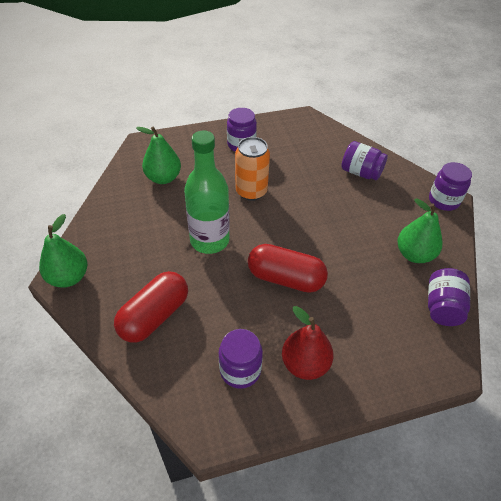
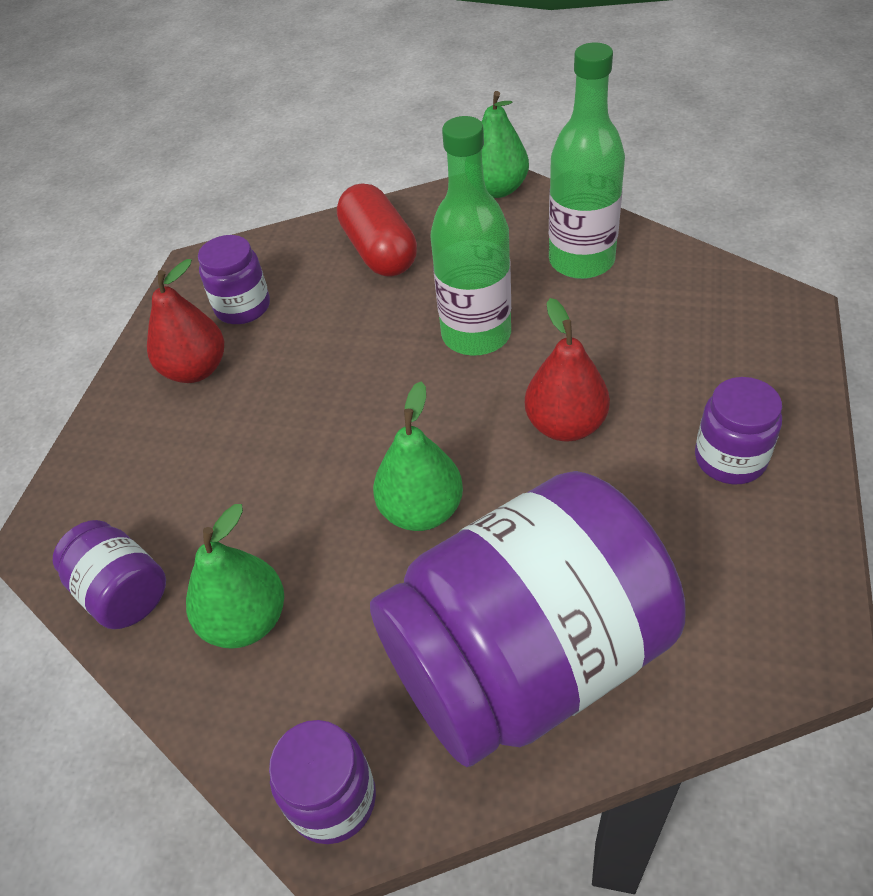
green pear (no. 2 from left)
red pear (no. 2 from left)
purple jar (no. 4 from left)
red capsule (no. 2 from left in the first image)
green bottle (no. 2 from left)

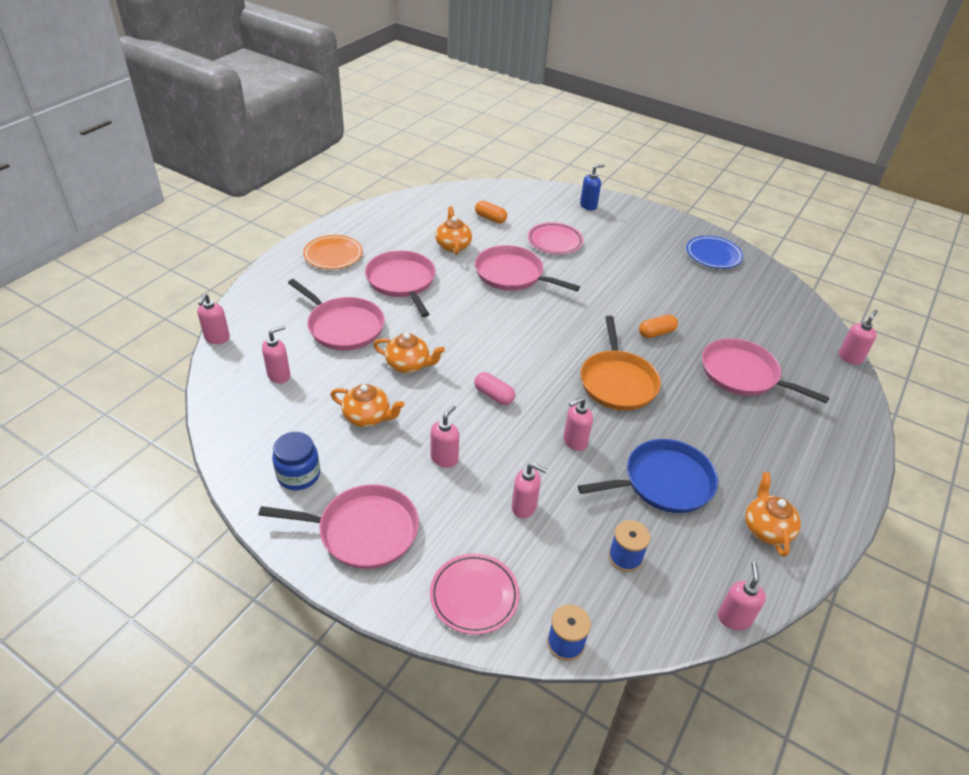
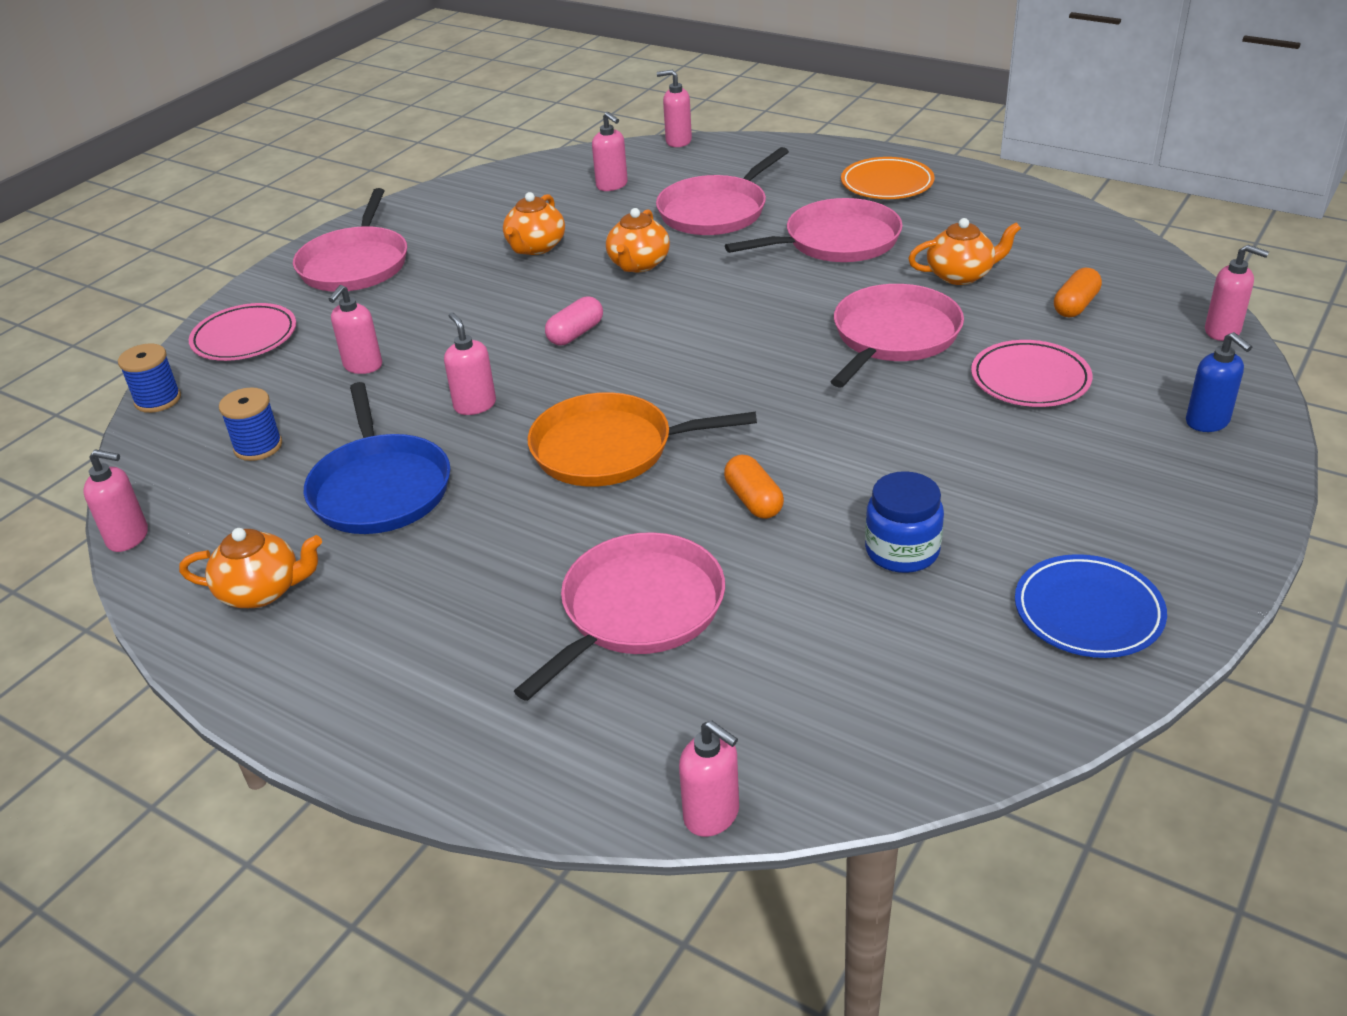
pink soap dispenser (no. 7 from left)
blue jar

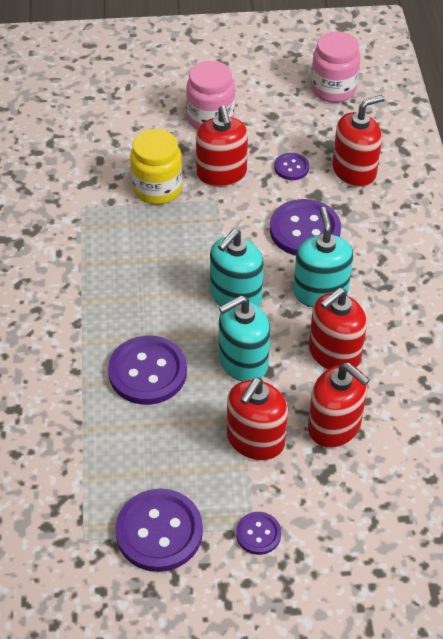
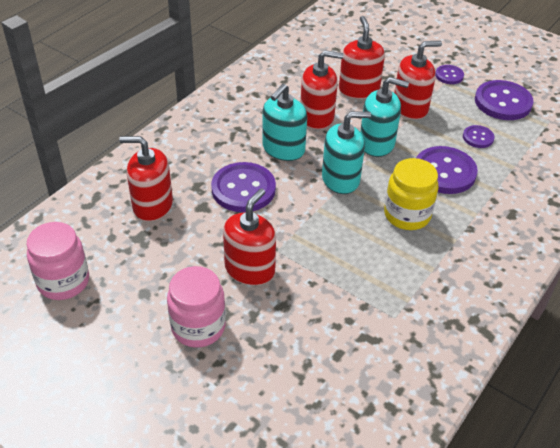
yellow jar
purple button (no. 4 from left)

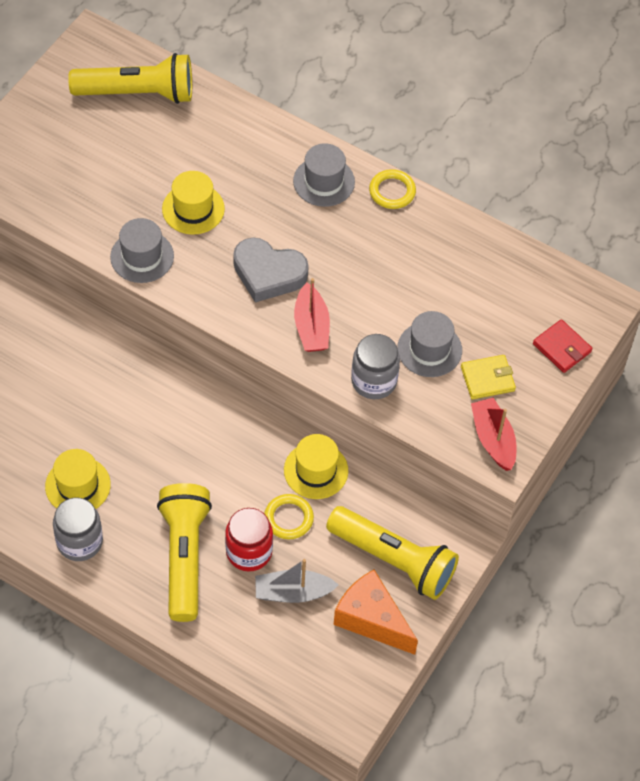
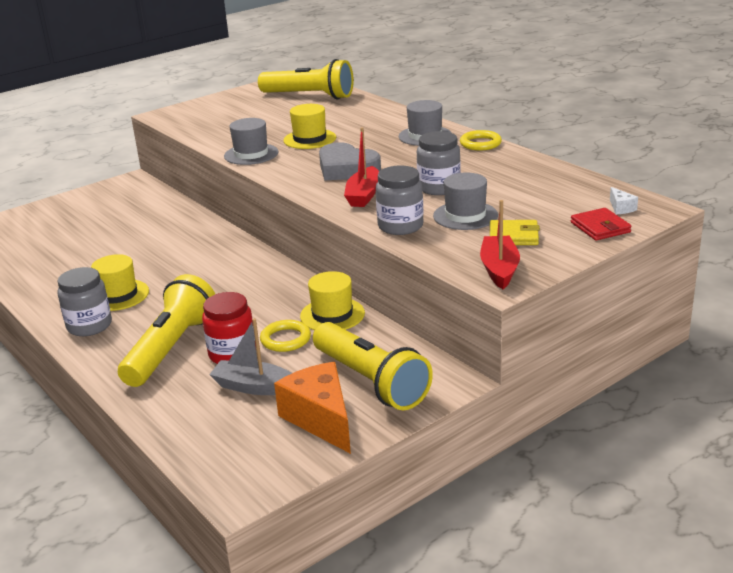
grey jar (no. 3 from left)
white cheese

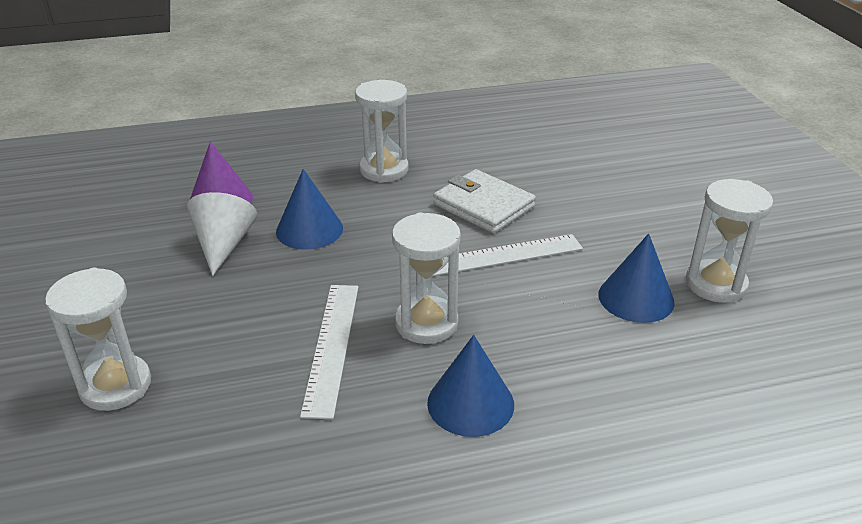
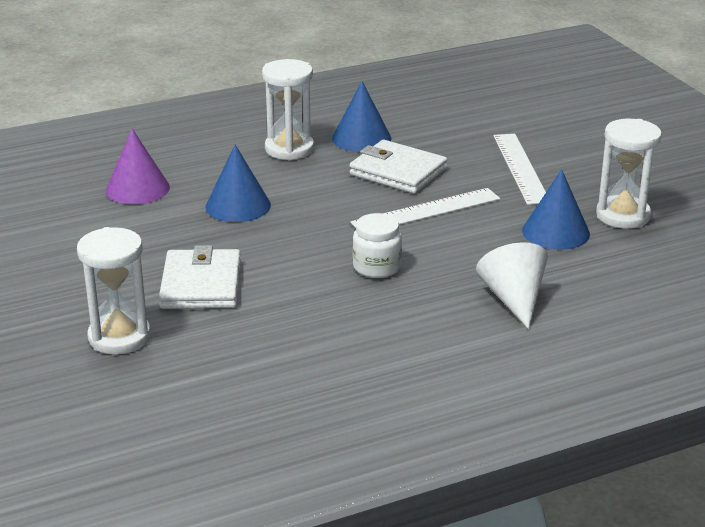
white cone
white jar
white ruler (no. 2 from left)
blue cone (no. 2 from left)
white wallet (no. 1 from left)

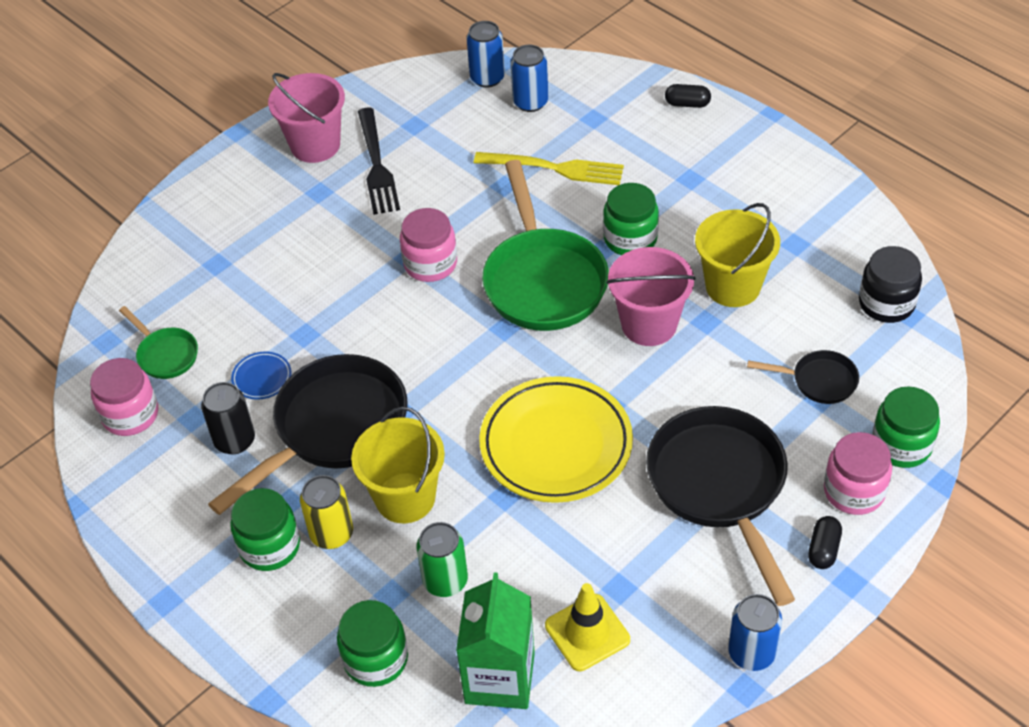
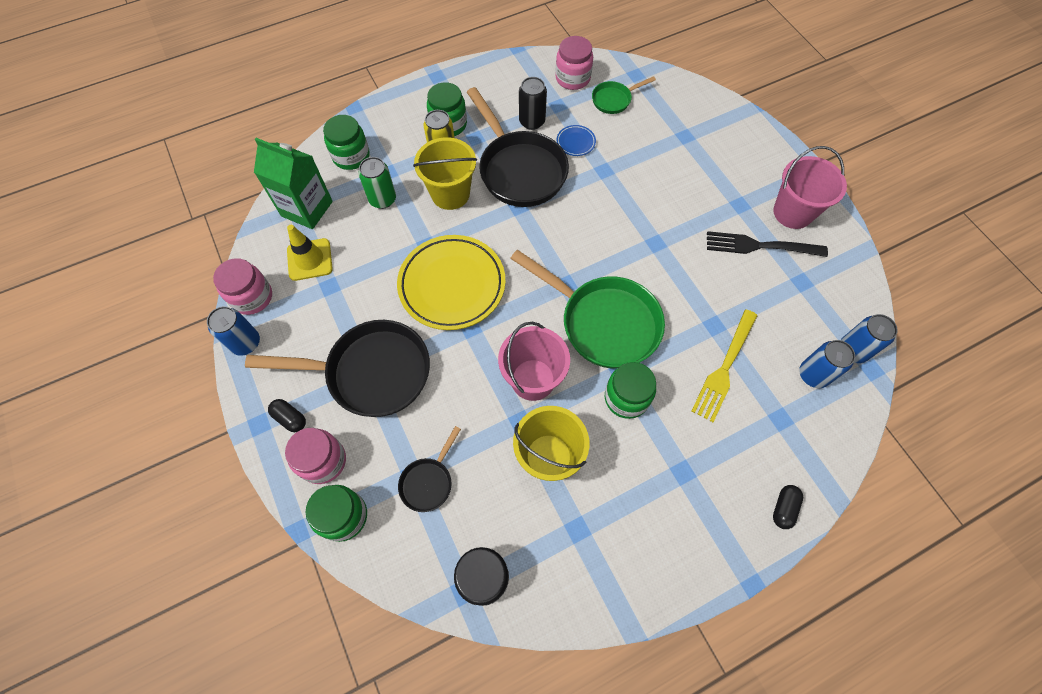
green pan (no. 1 from left)
pink jar (no. 1 from left)

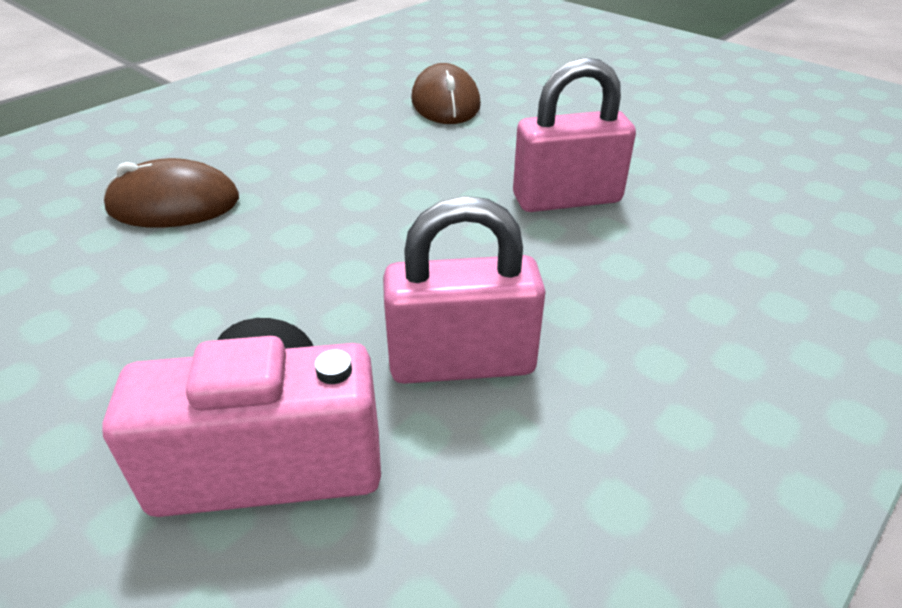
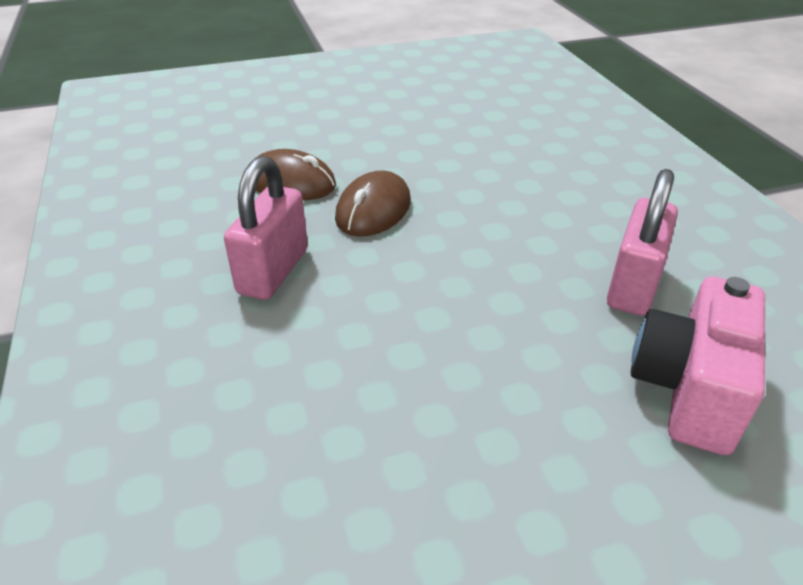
pink padlock (no. 1 from left)
brown mouse (no. 2 from left)

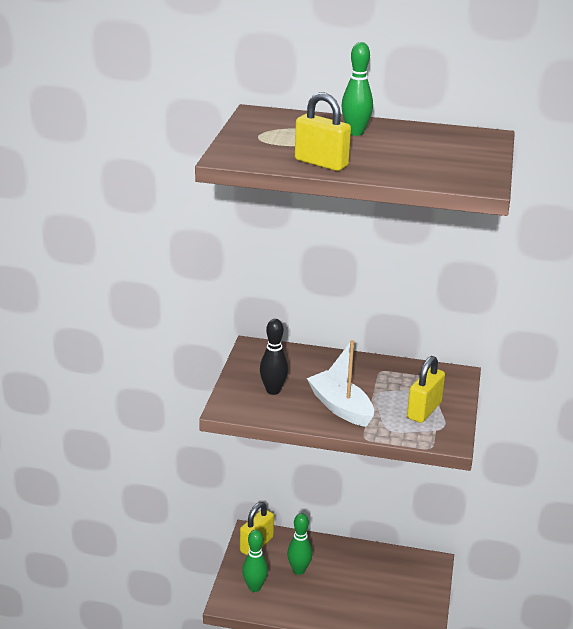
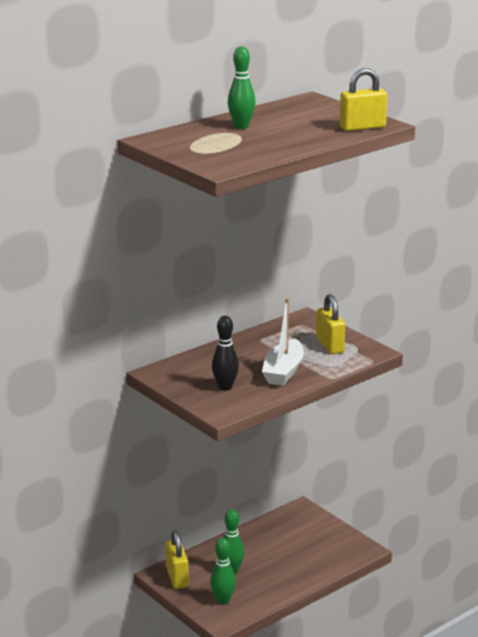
yellow padlock (no. 3 from left)
white boat

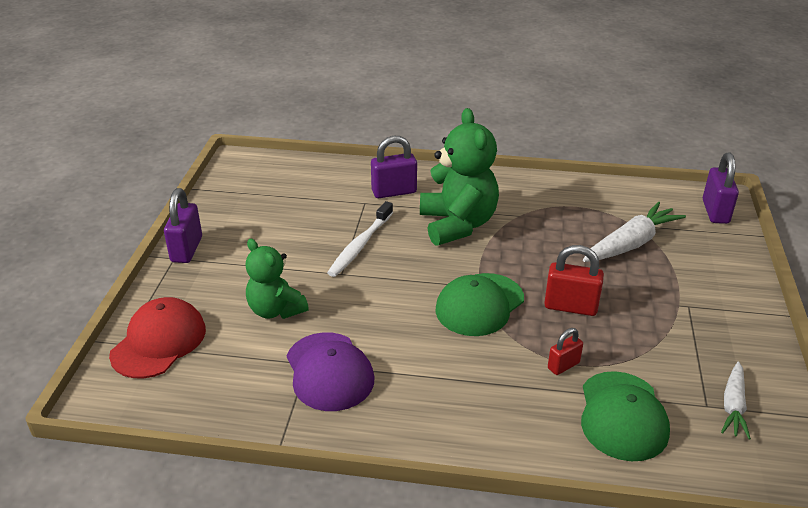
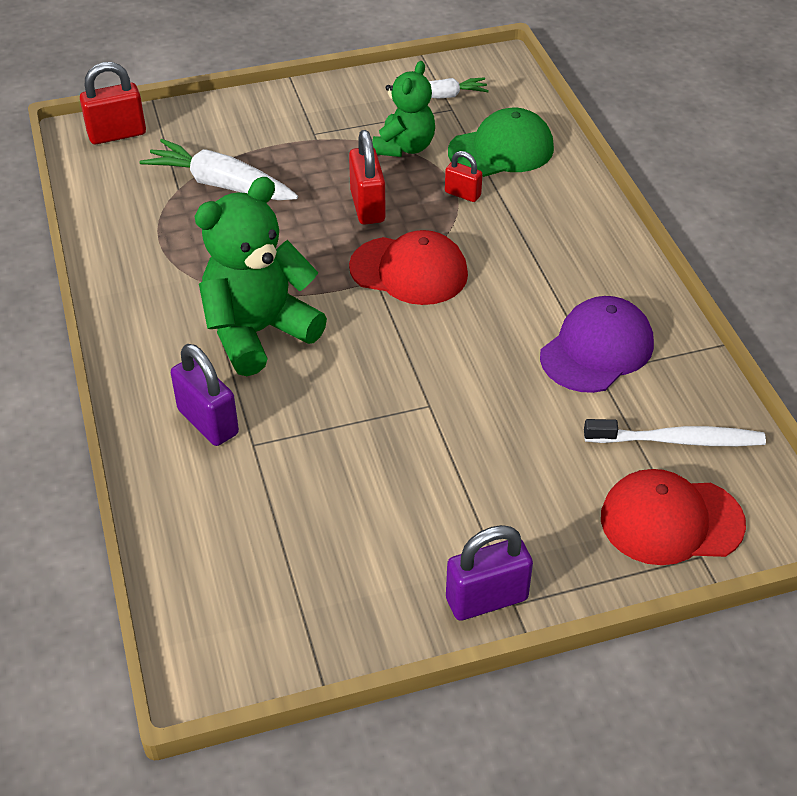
red padlock (no. 1 from left)
white toothbrush
green teddy bear (no. 2 from left)
red cap (no. 1 from left)

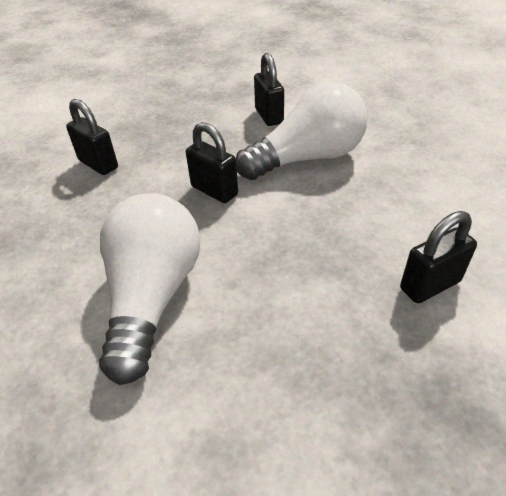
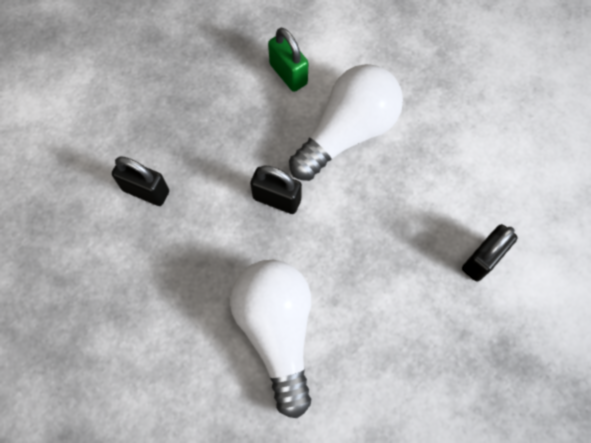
green padlock

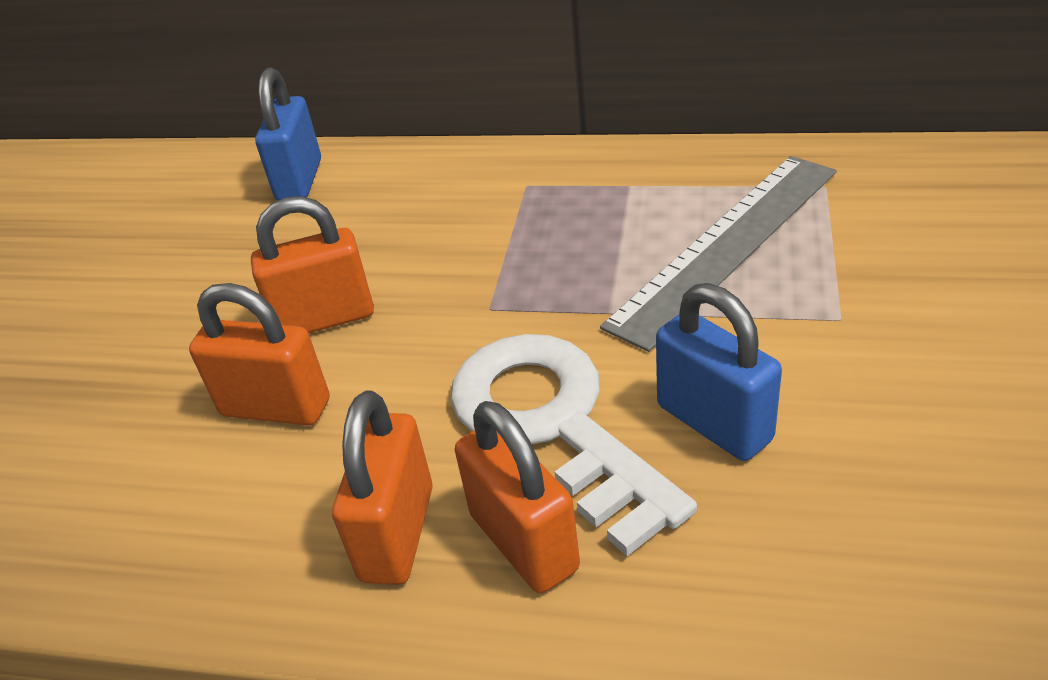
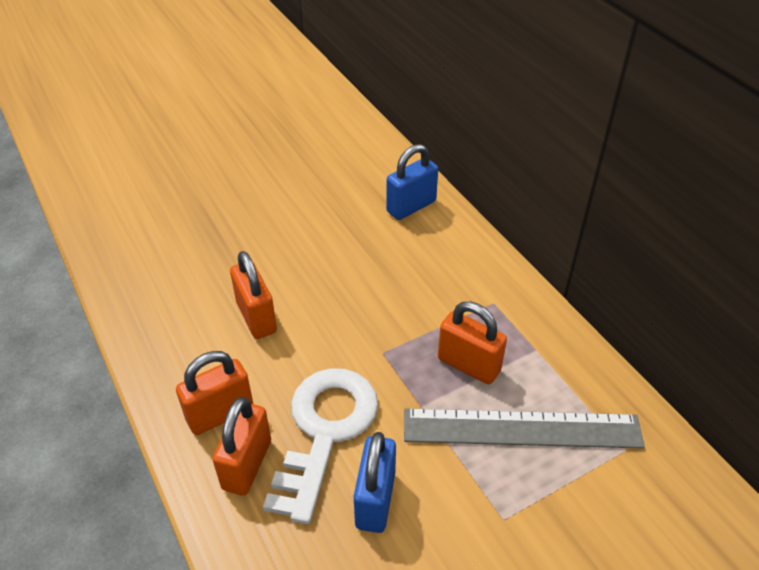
orange padlock (no. 4 from left)

